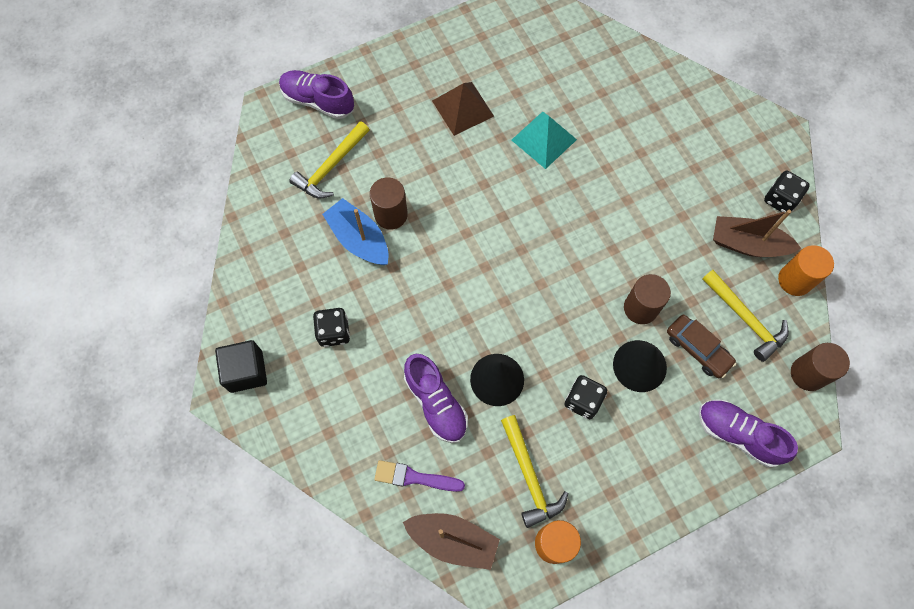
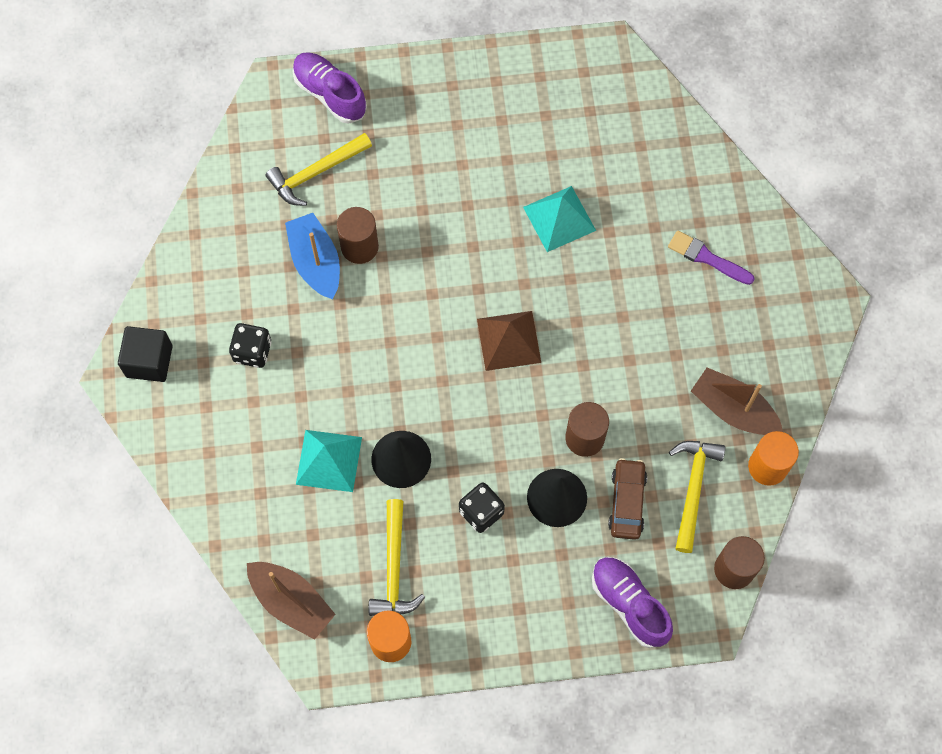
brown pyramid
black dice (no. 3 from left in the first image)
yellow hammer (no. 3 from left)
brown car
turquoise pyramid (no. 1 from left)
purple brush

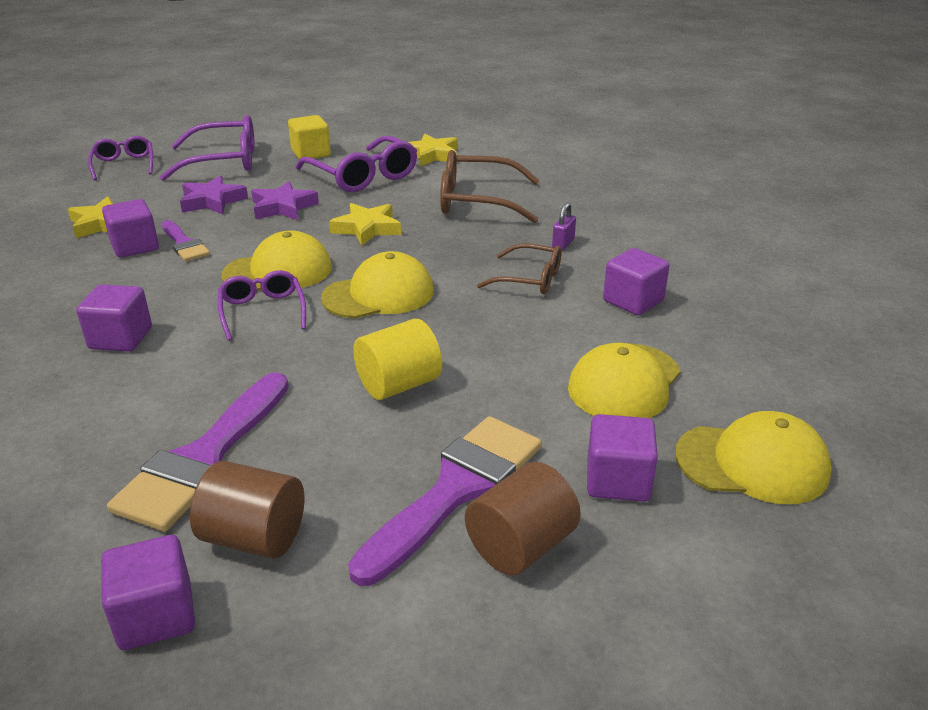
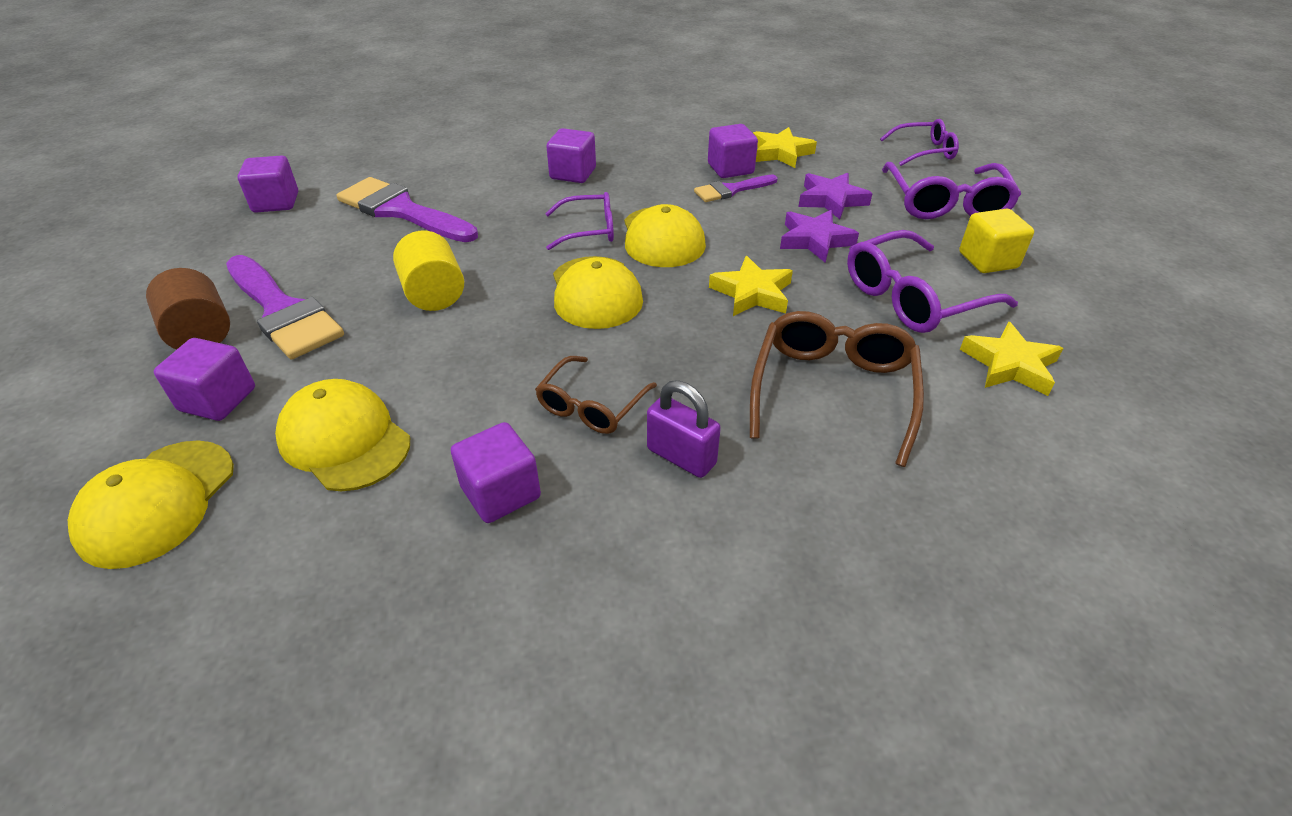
purple padlock
brown cylinder (no. 1 from left in the first image)

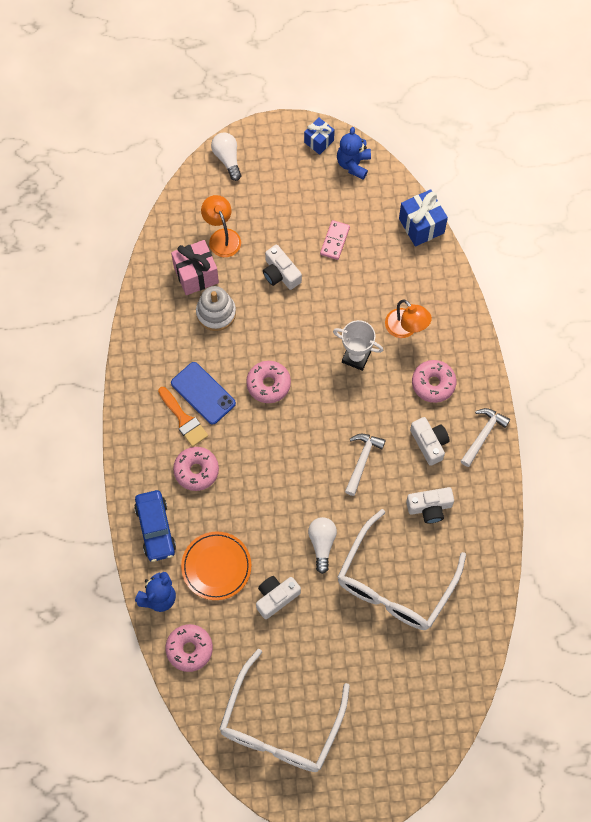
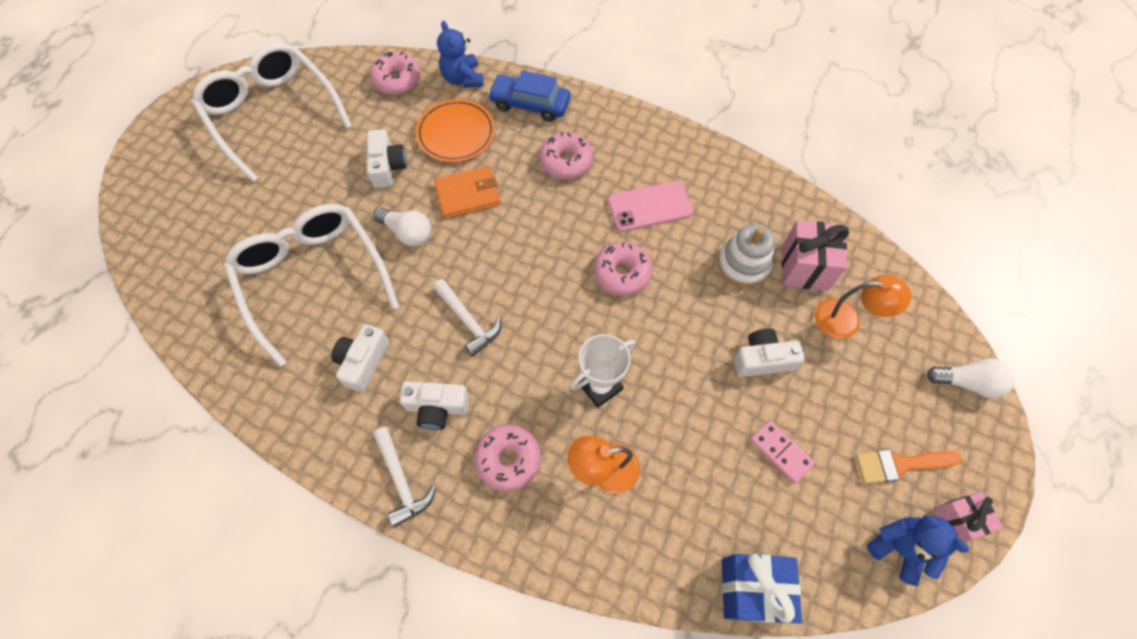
pink gift (no. 2 from left)
pink phone
orange brush
orange wallet

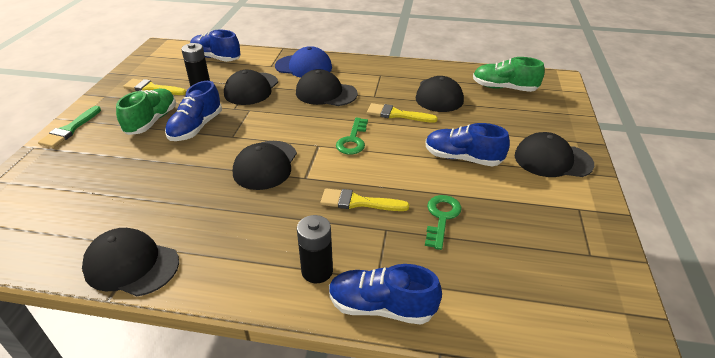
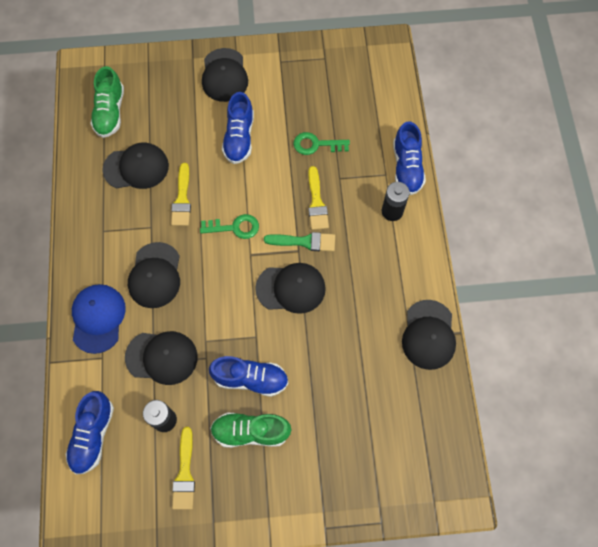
green brush

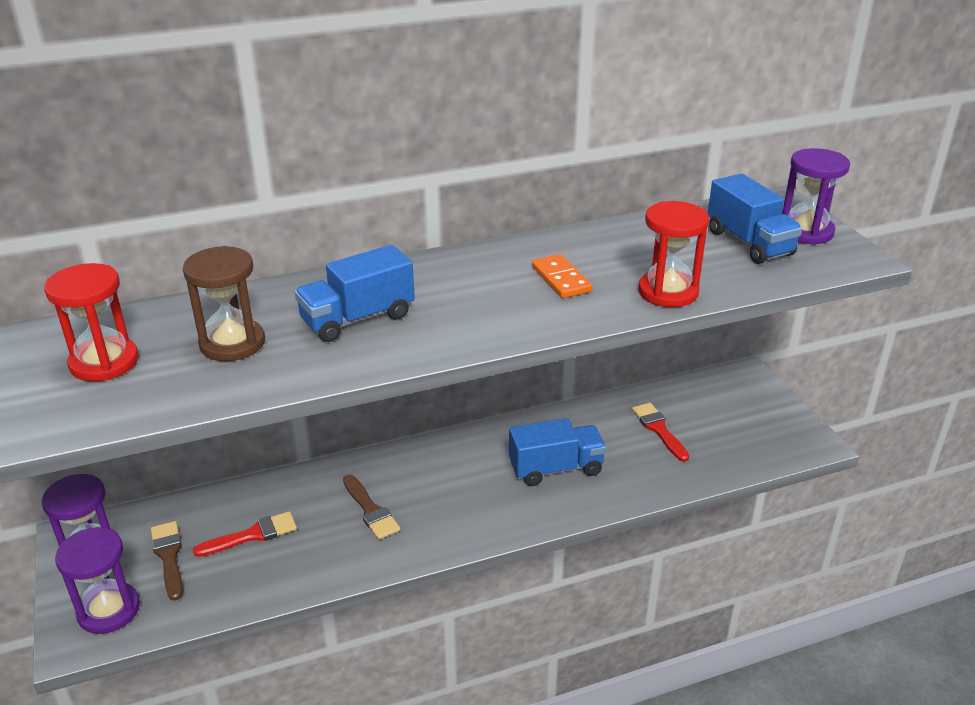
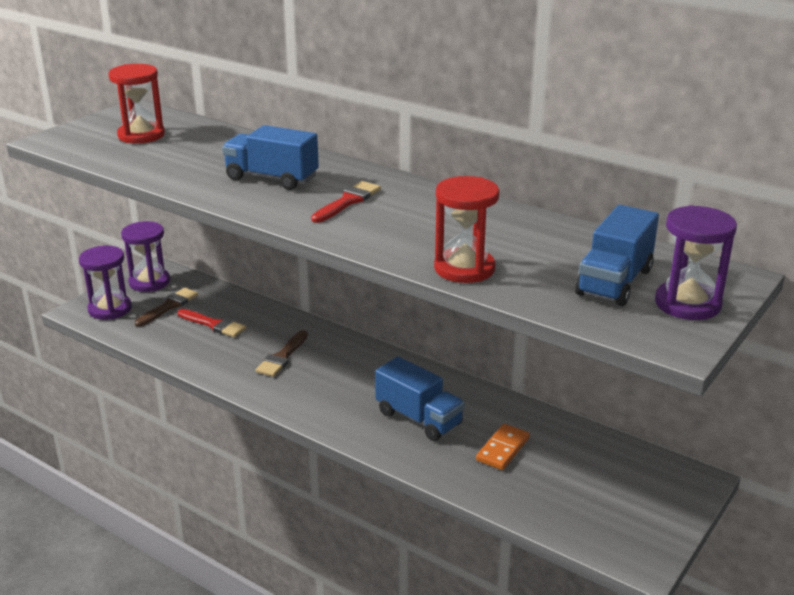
brown hourglass
orange domino
red brush (no. 2 from left)

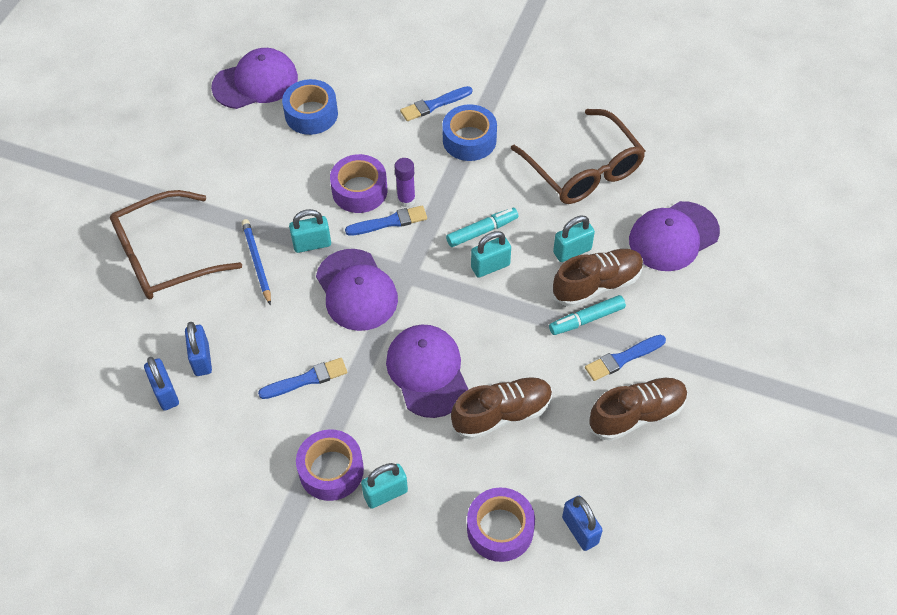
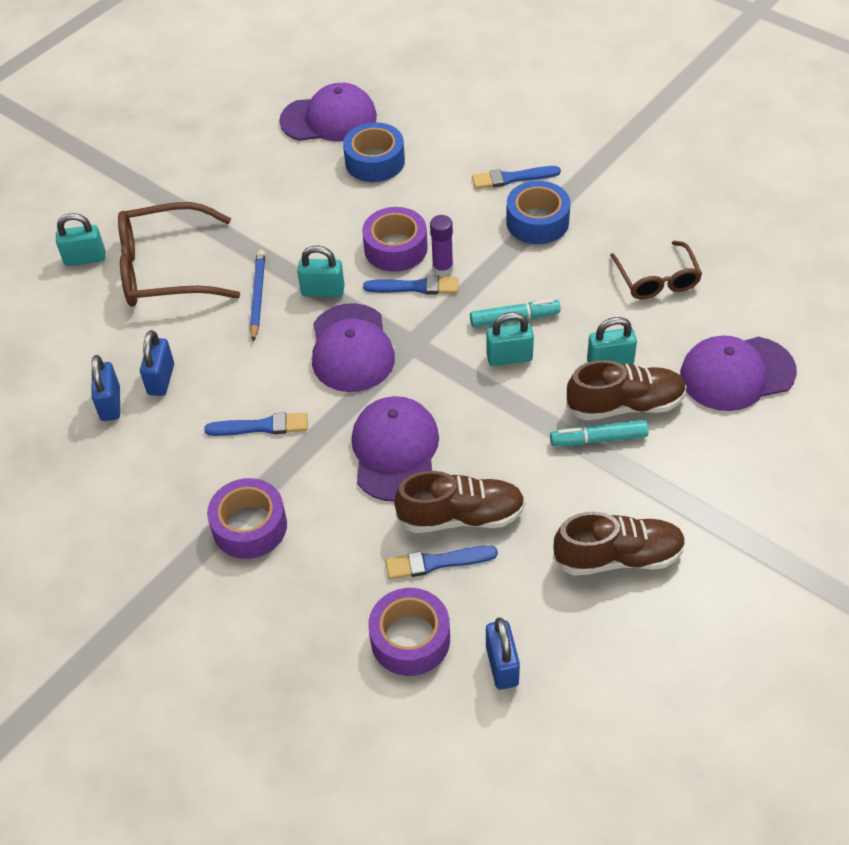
brown glasses (no. 2 from left)
blue brush (no. 3 from left)
turquoise padlock (no. 1 from left)

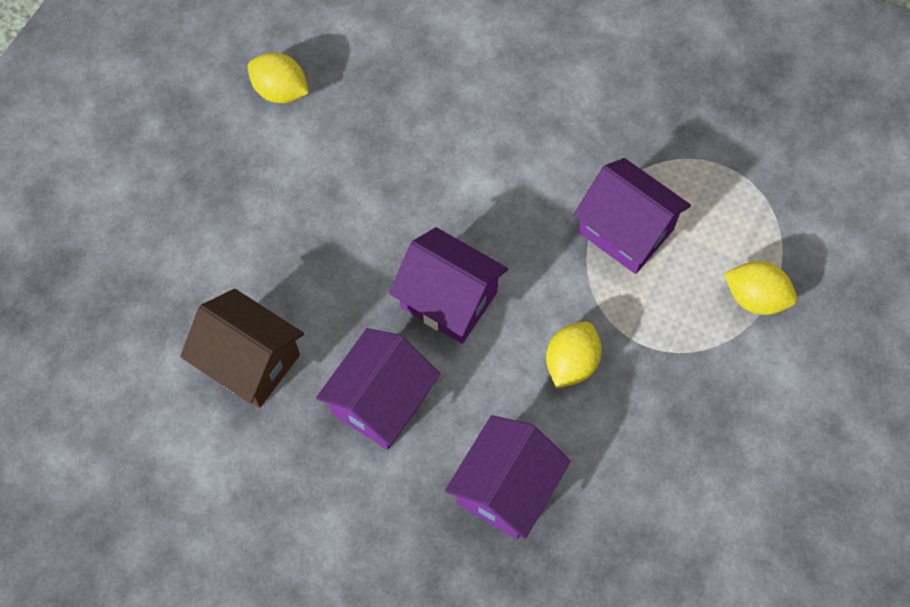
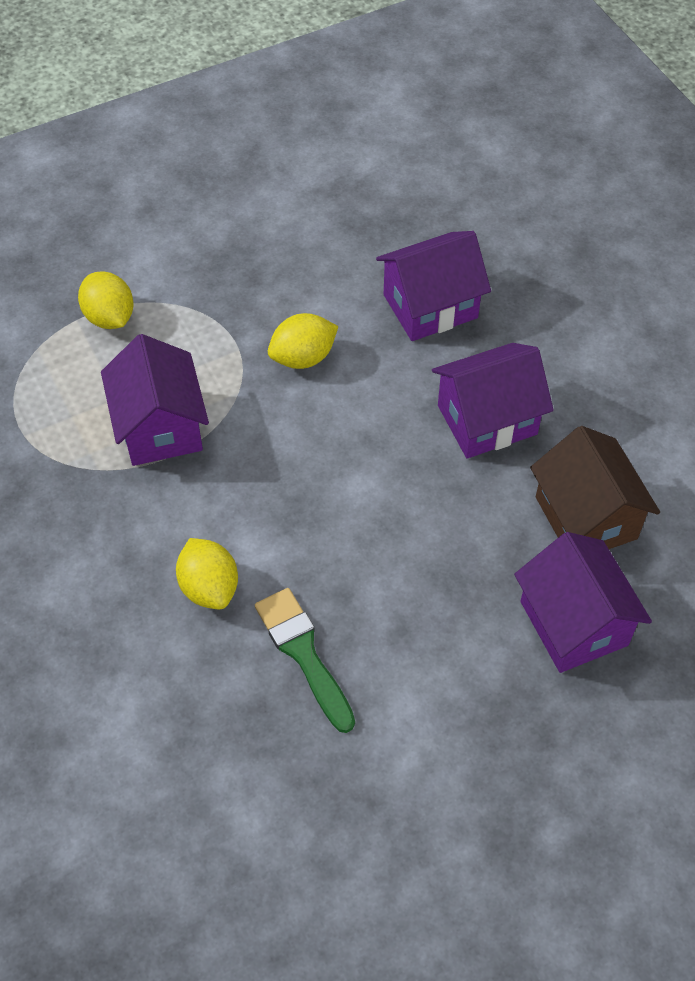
yellow lemon (no. 2 from left)
purple house (no. 4 from left)
green brush

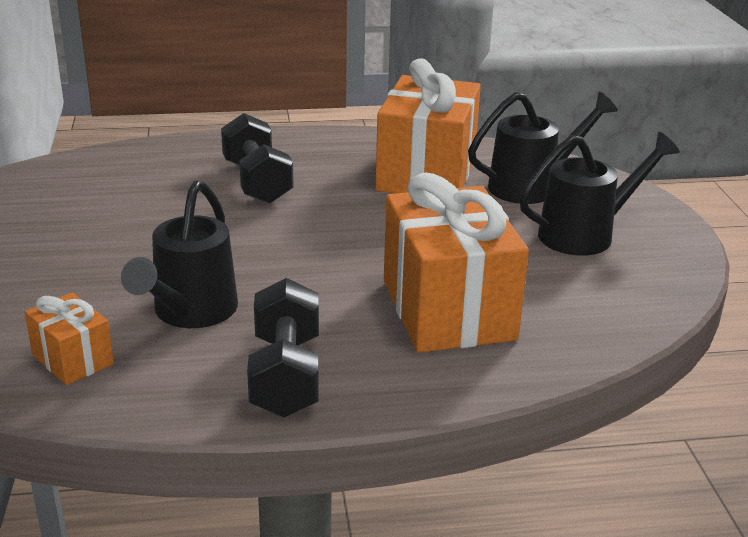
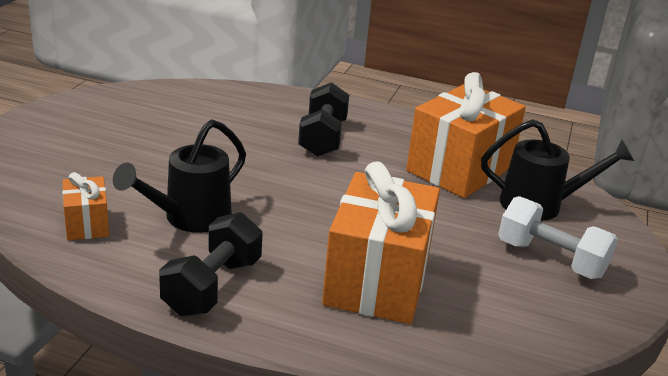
white dumbbell

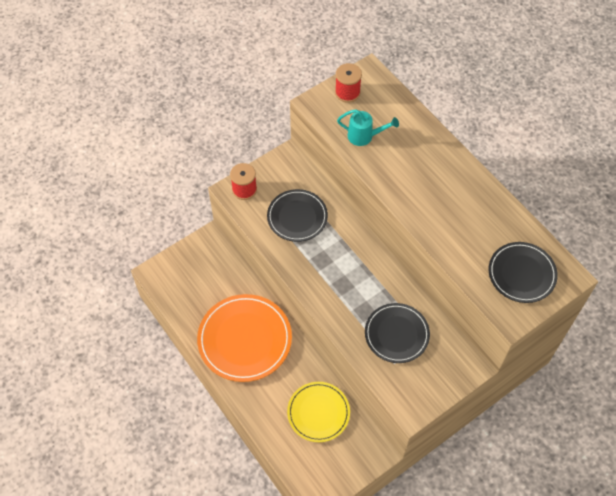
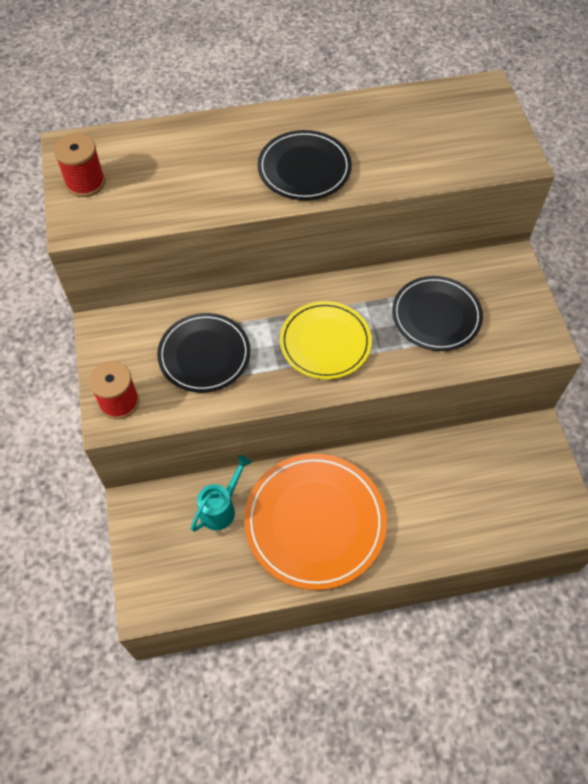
turquoise watering can
black plate (no. 2 from left)
yellow plate

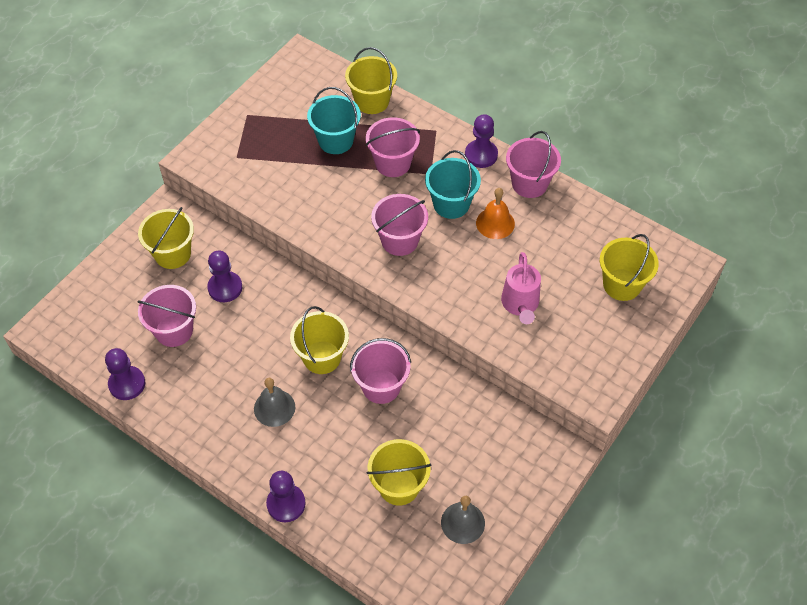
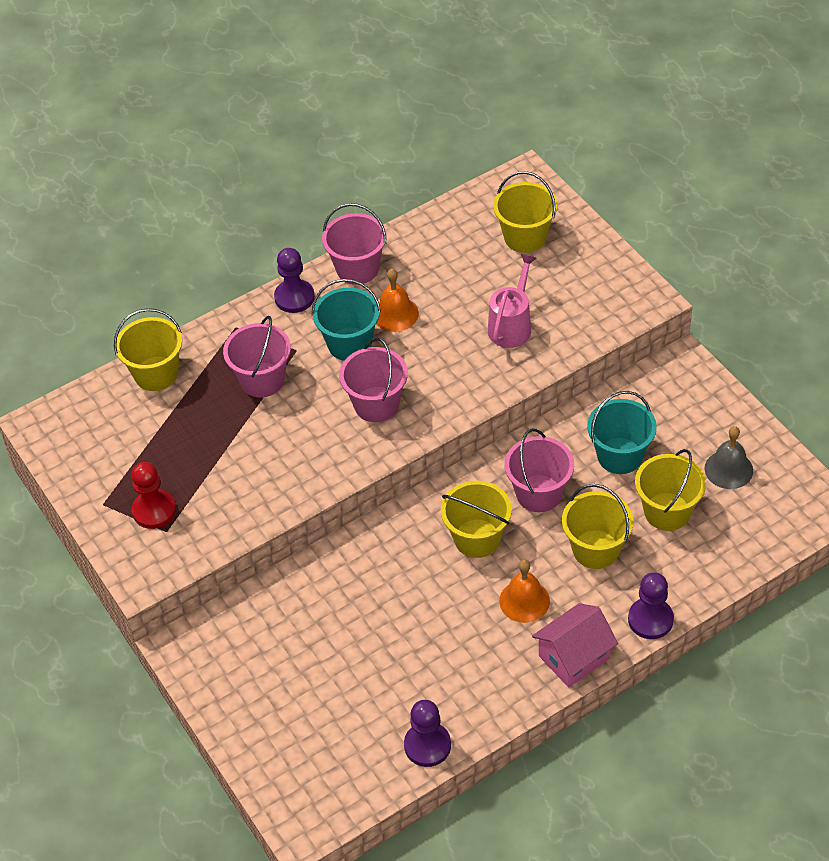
turquoise bucket (no. 2 from left)
yellow bucket (no. 4 from left)
purple pawn (no. 2 from left in the first image)
pink watering can
pink bucket (no. 1 from left in the first image)
orange bell (no. 2 from left)
red pawn
pink house

